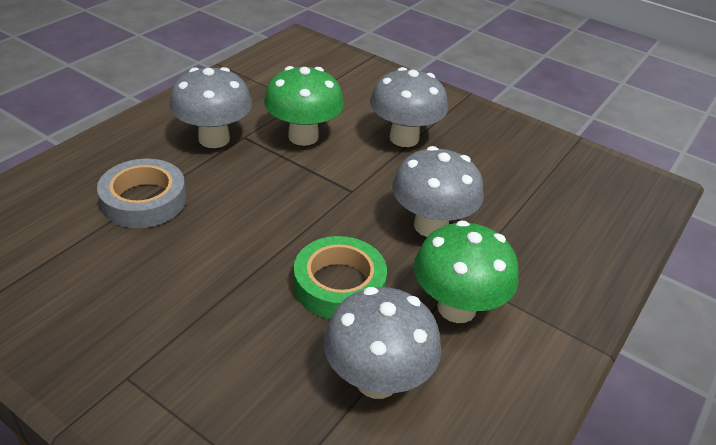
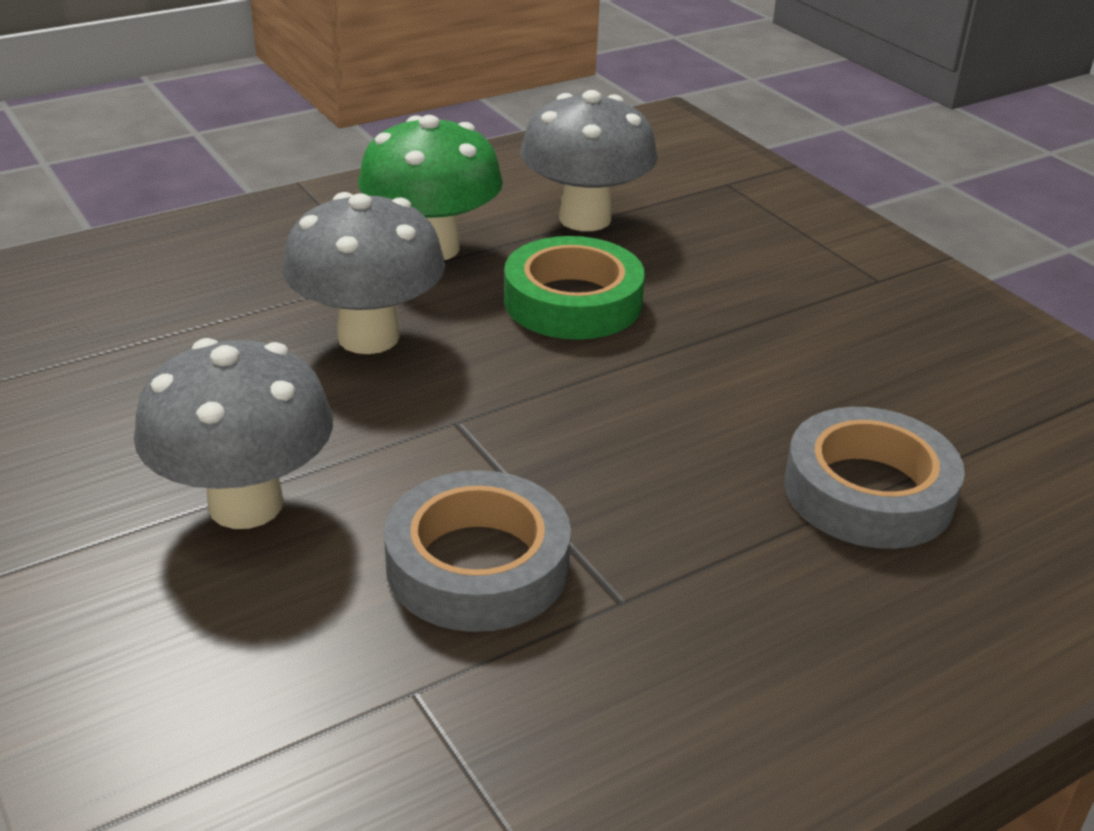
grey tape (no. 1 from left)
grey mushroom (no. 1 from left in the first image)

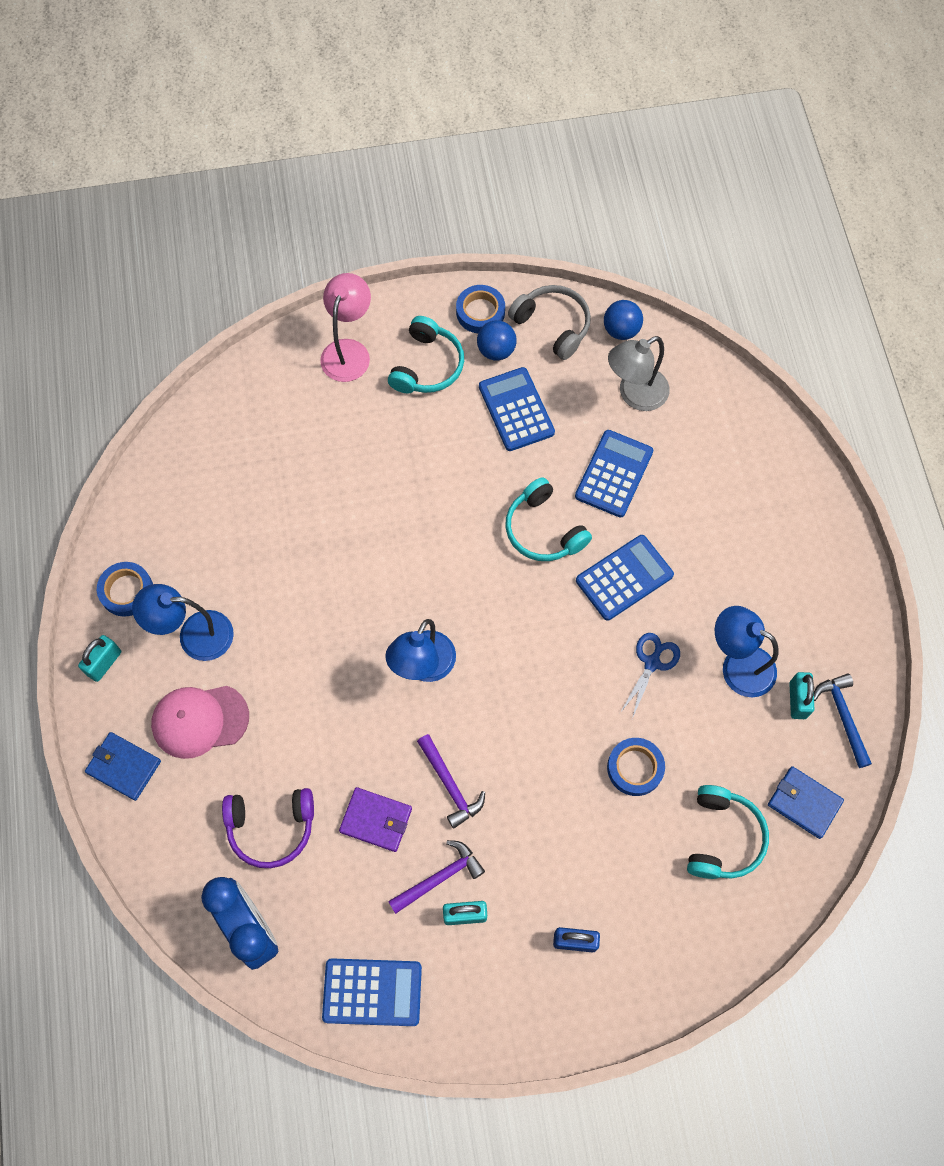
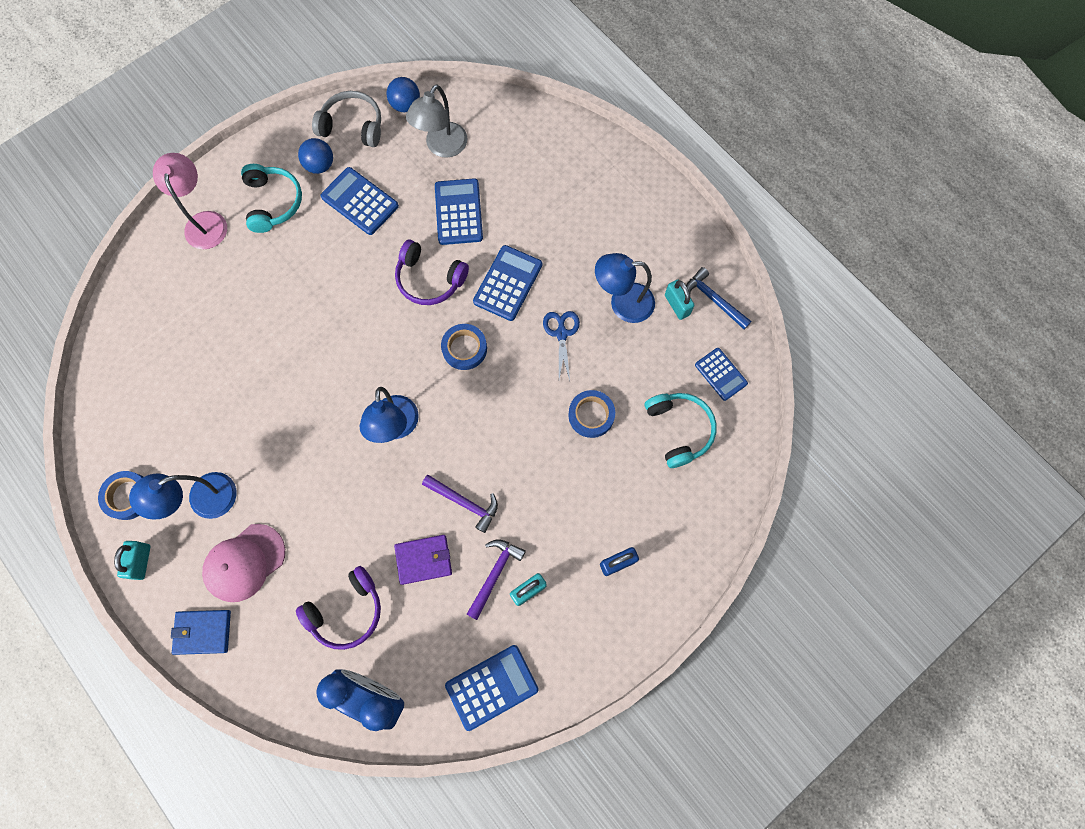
blue tape (no. 2 from left)
purple headphones (no. 2 from left)
blue calculator (no. 5 from left)

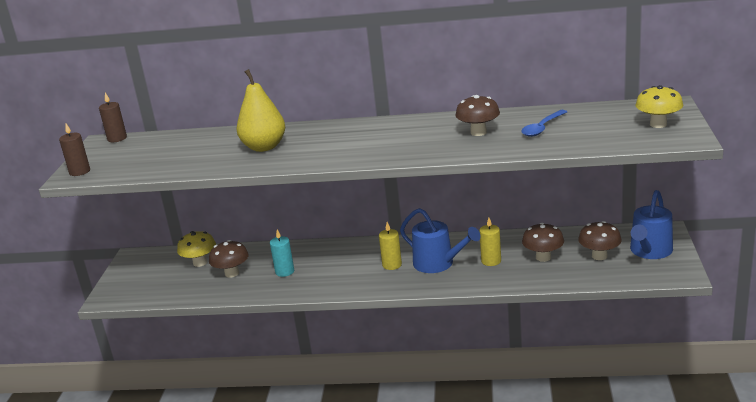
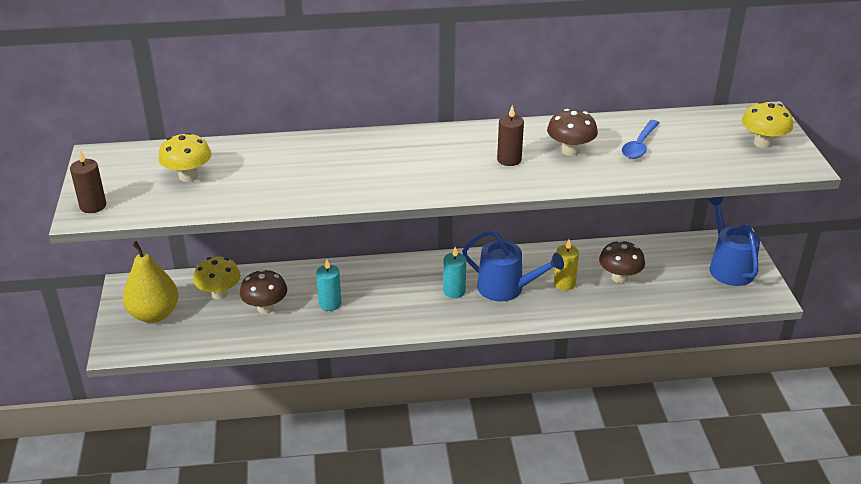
yellow pear
brown candle (no. 2 from left)
blue watering can (no. 2 from left)
brown mushroom (no. 4 from left in the first image)
turquoise candle (no. 2 from left)
yellow mushroom (no. 1 from left)

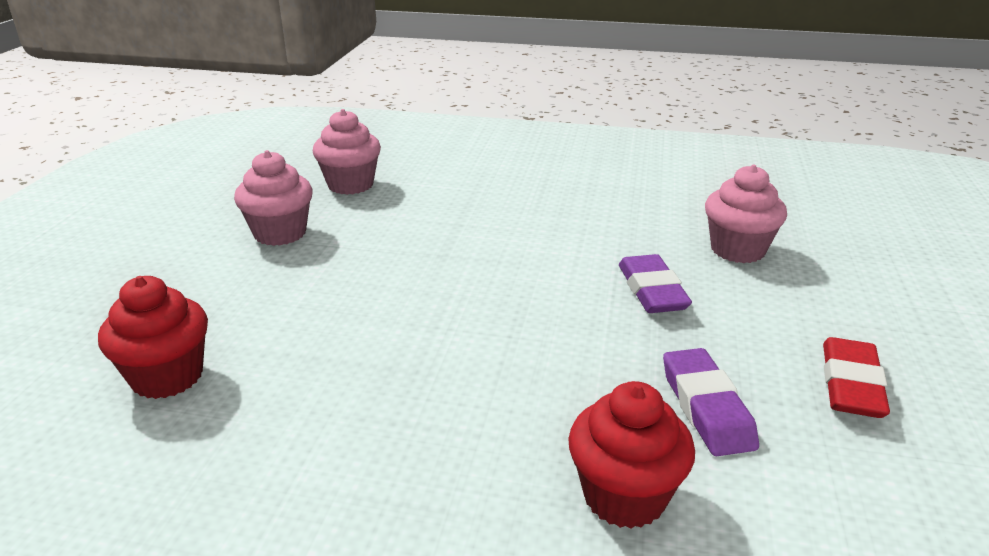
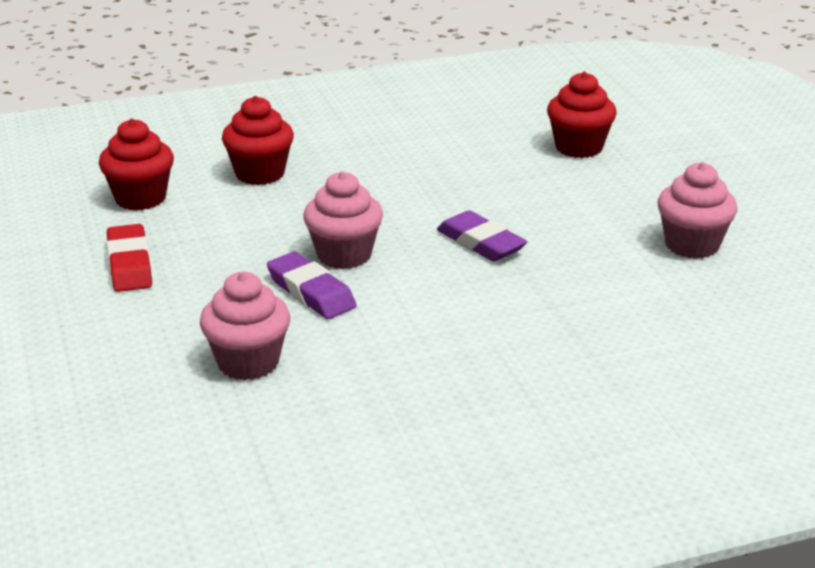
pink cupcake (no. 2 from left)
purple eraser (no. 2 from left)
red cupcake (no. 1 from left)

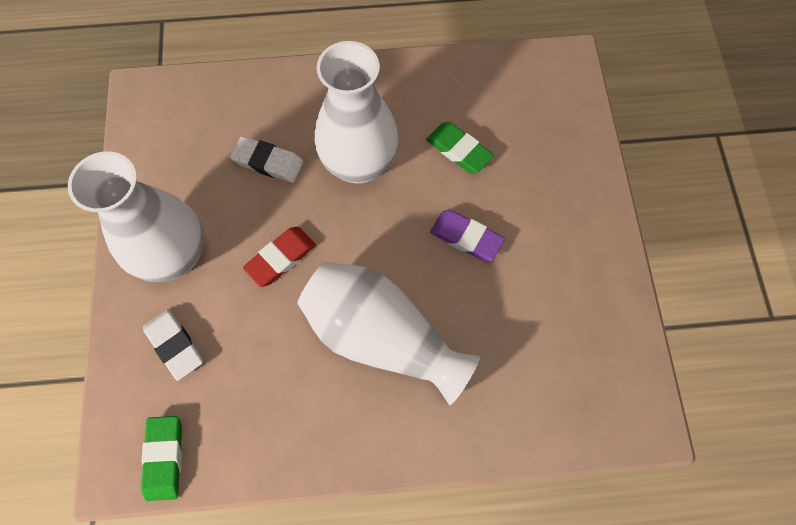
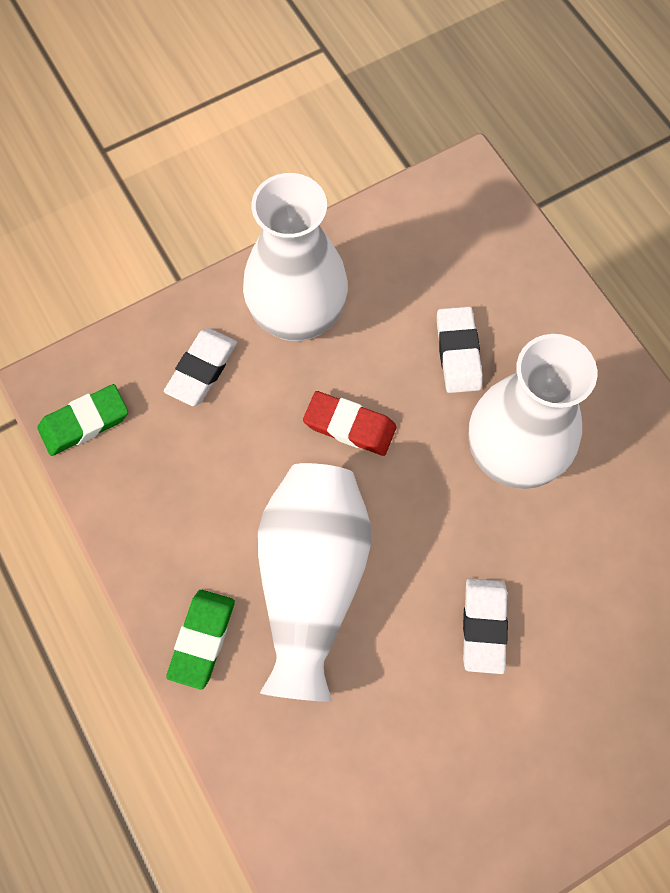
green eraser (no. 2 from left)
white eraser (no. 3 from left)

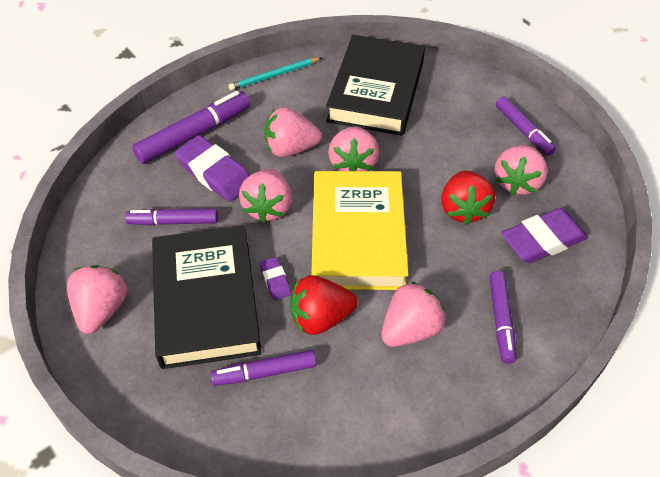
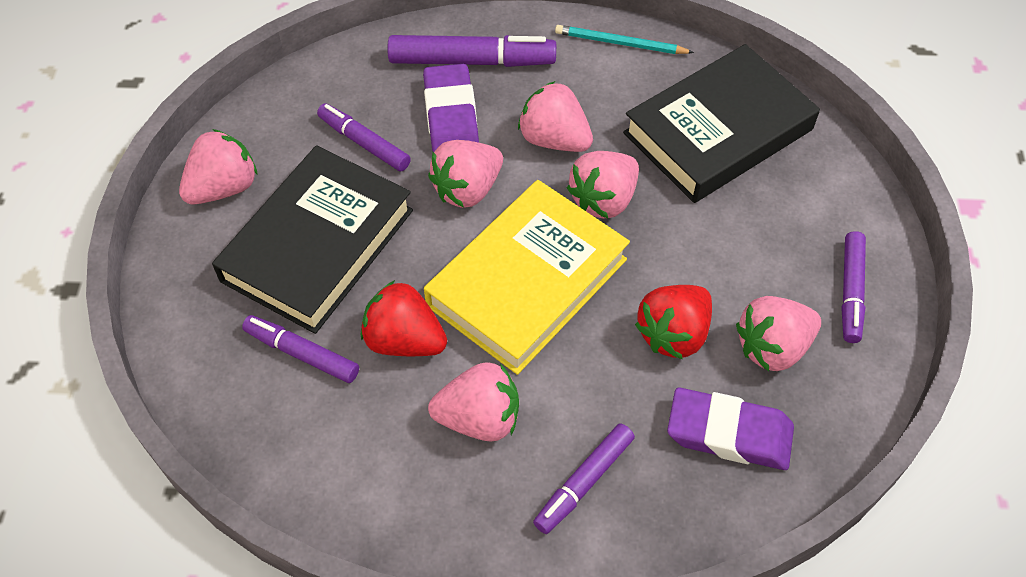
purple eraser (no. 2 from left in the first image)

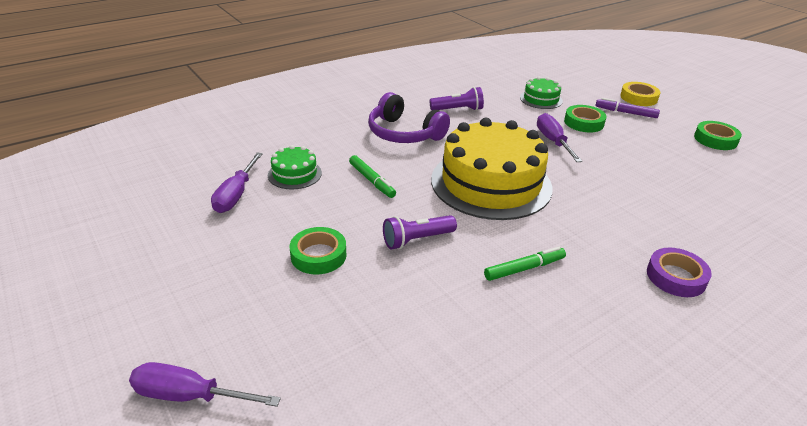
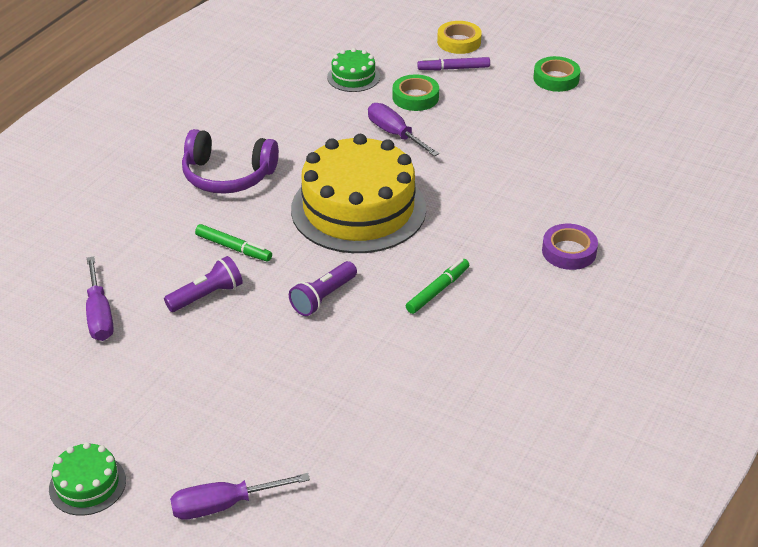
purple flashlight (no. 1 from left)
green cake (no. 1 from left)
green tape (no. 1 from left in the first image)

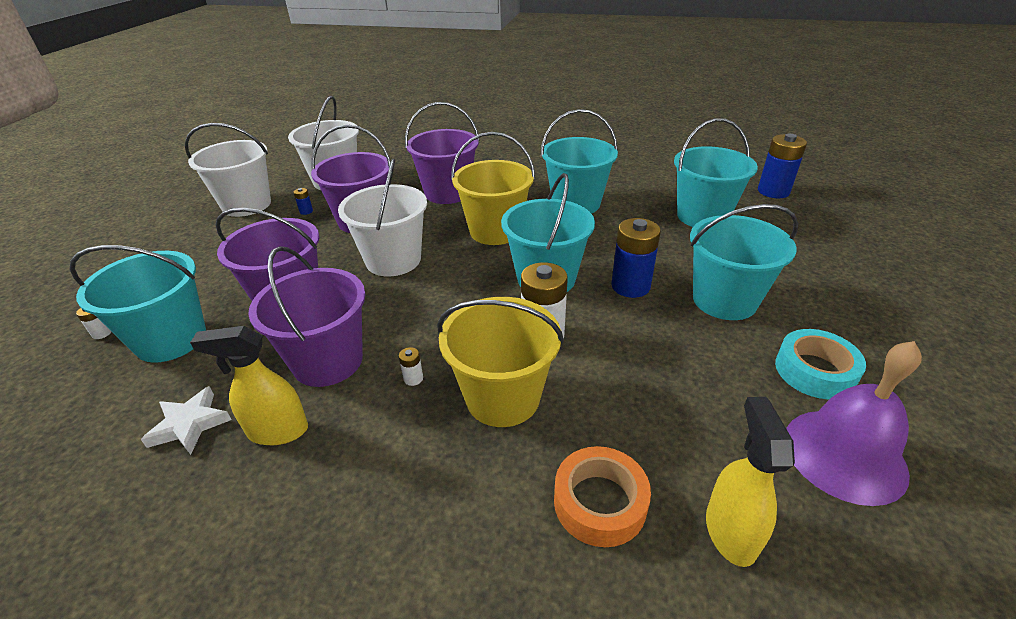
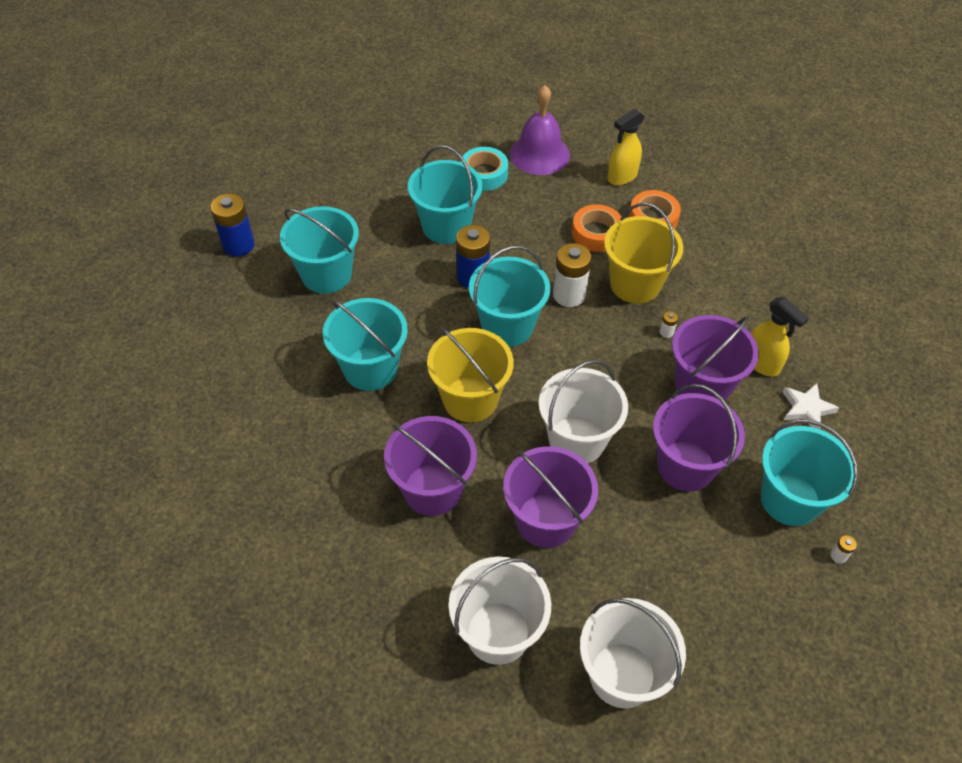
blue battery (no. 1 from left in the first image)
orange tape (no. 1 from left)

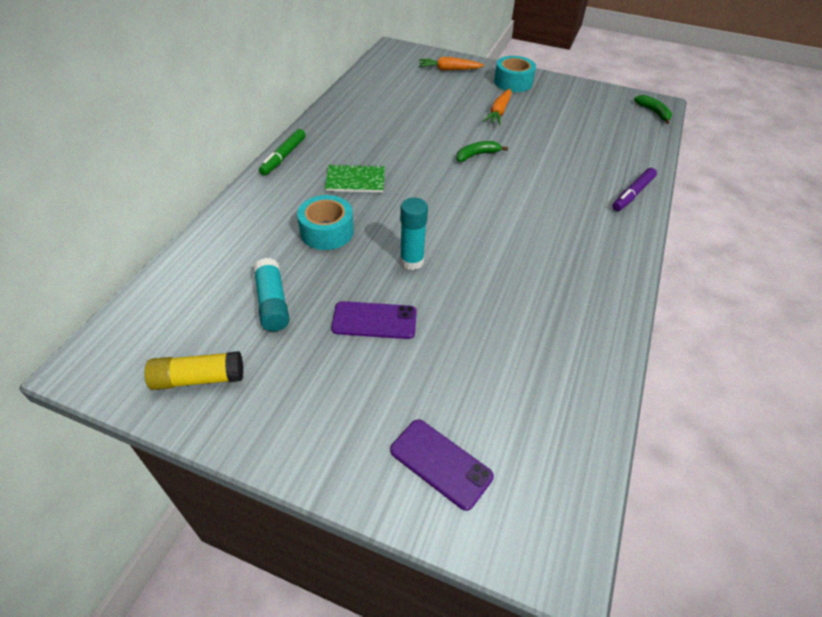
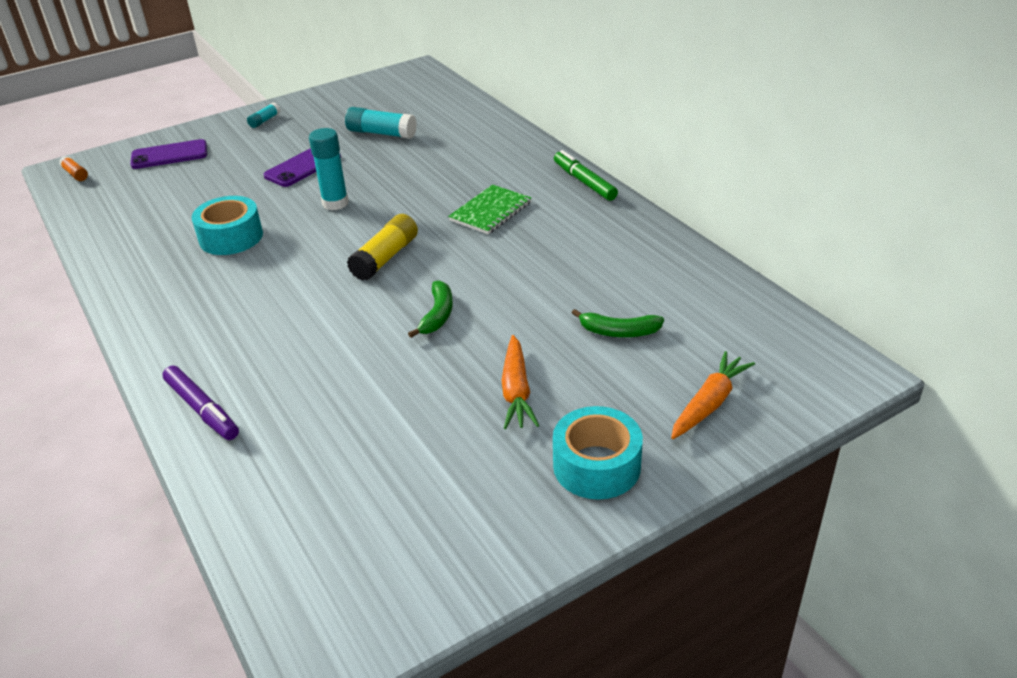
orange carrot (no. 1 from left)
green banana (no. 2 from left)
purple marker
turquoise tape (no. 1 from left)
yellow glue stick
turquoise glue stick (no. 1 from left)
orange glue stick

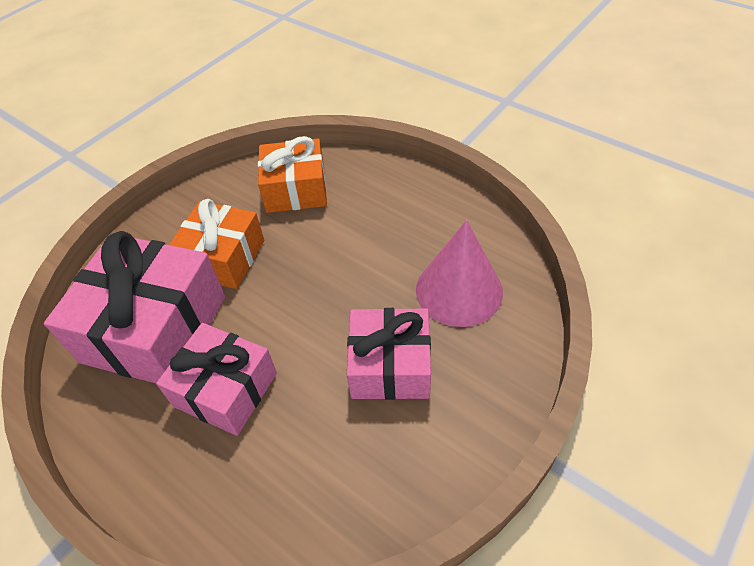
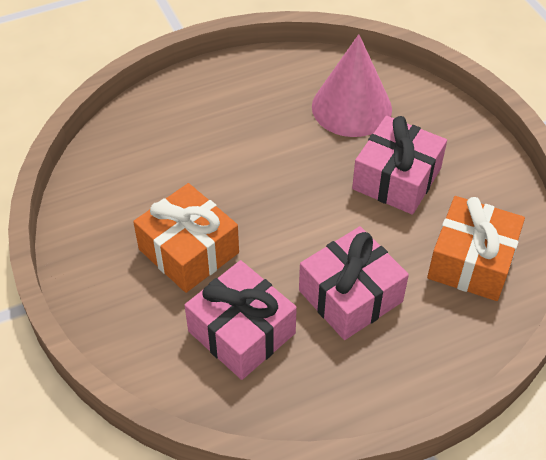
orange gift (no. 2 from left)
pink gift (no. 1 from left)

